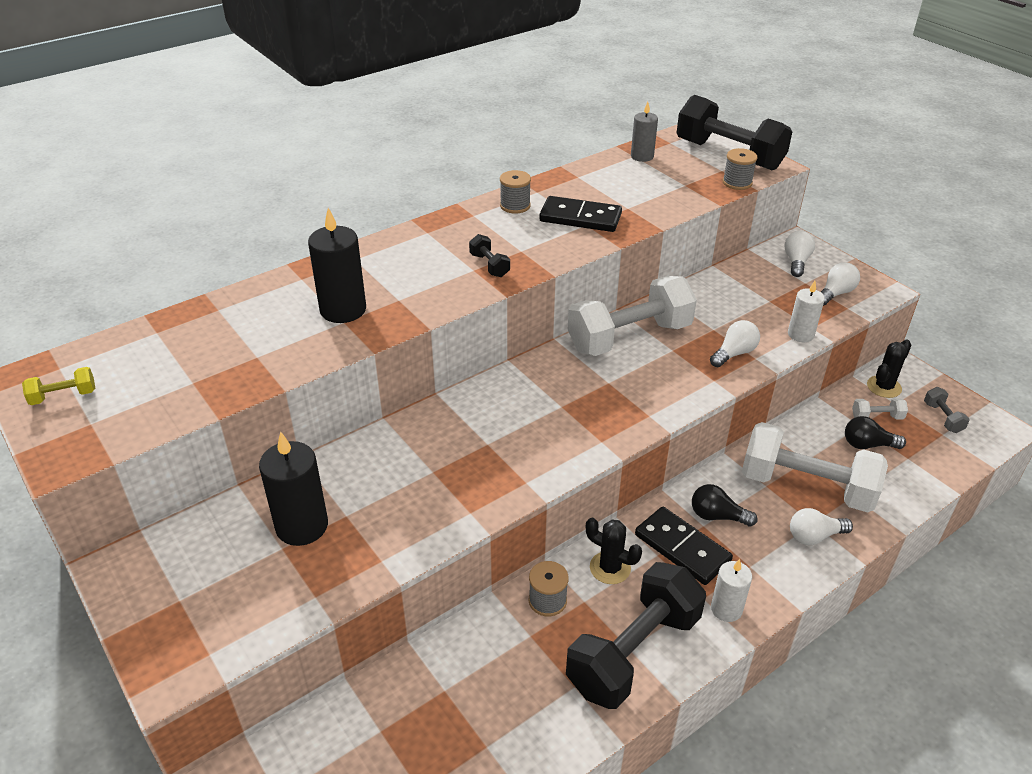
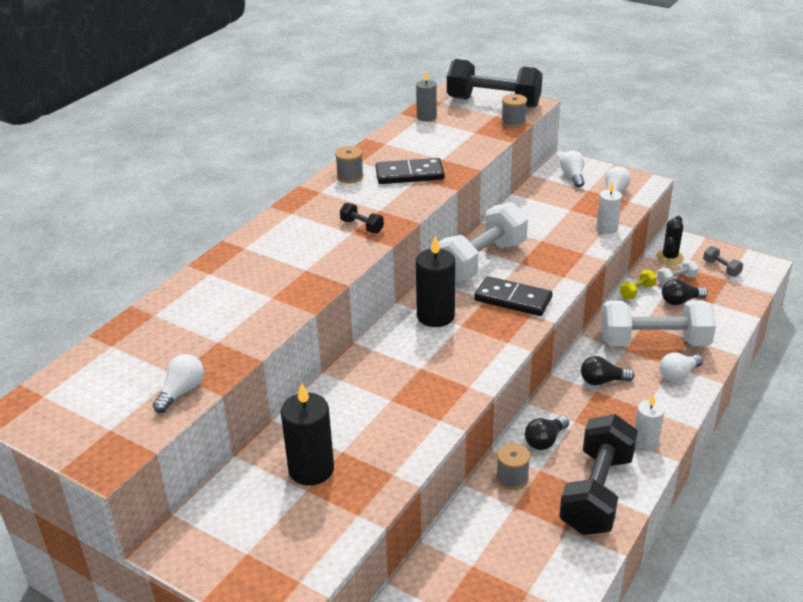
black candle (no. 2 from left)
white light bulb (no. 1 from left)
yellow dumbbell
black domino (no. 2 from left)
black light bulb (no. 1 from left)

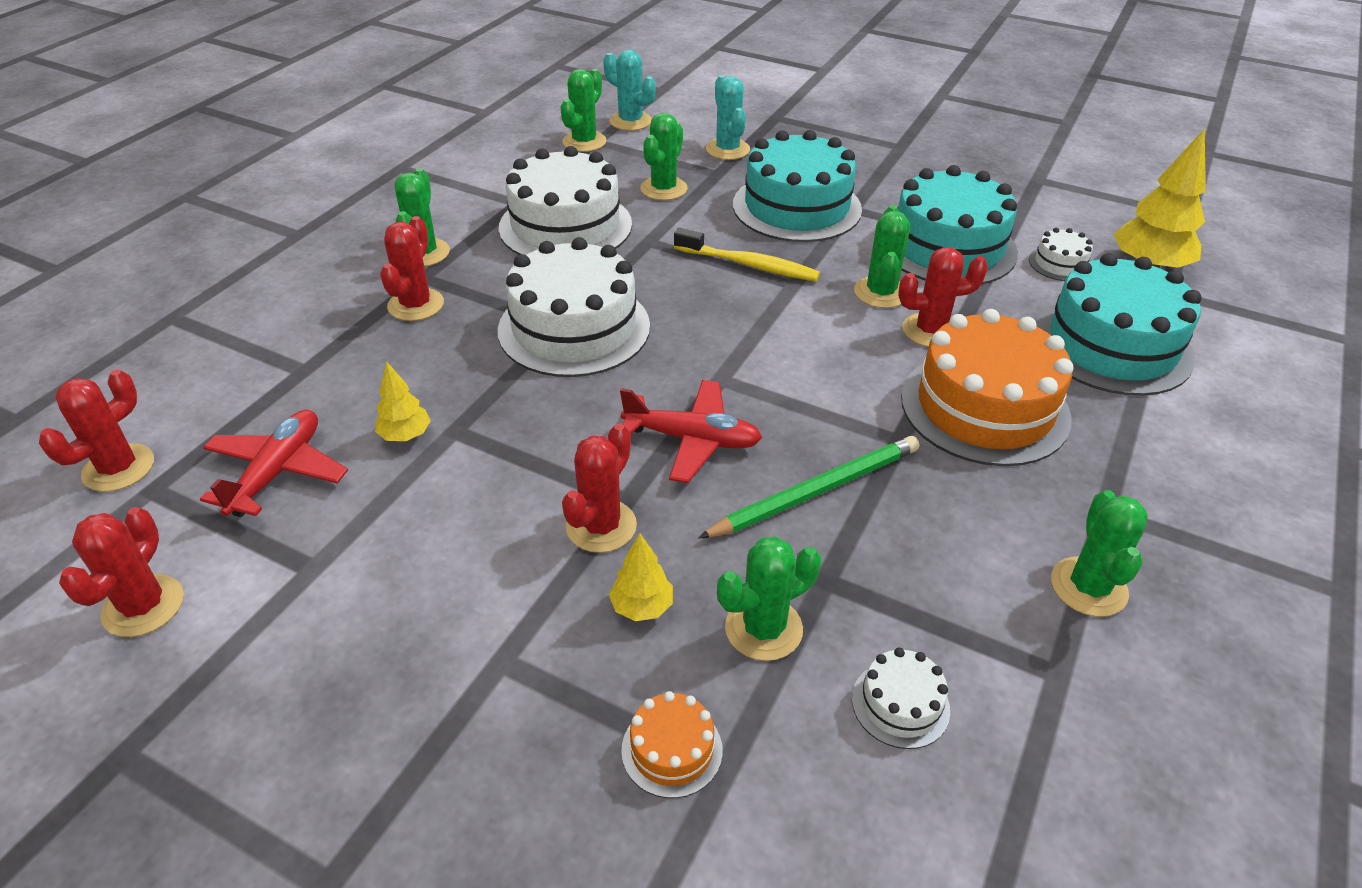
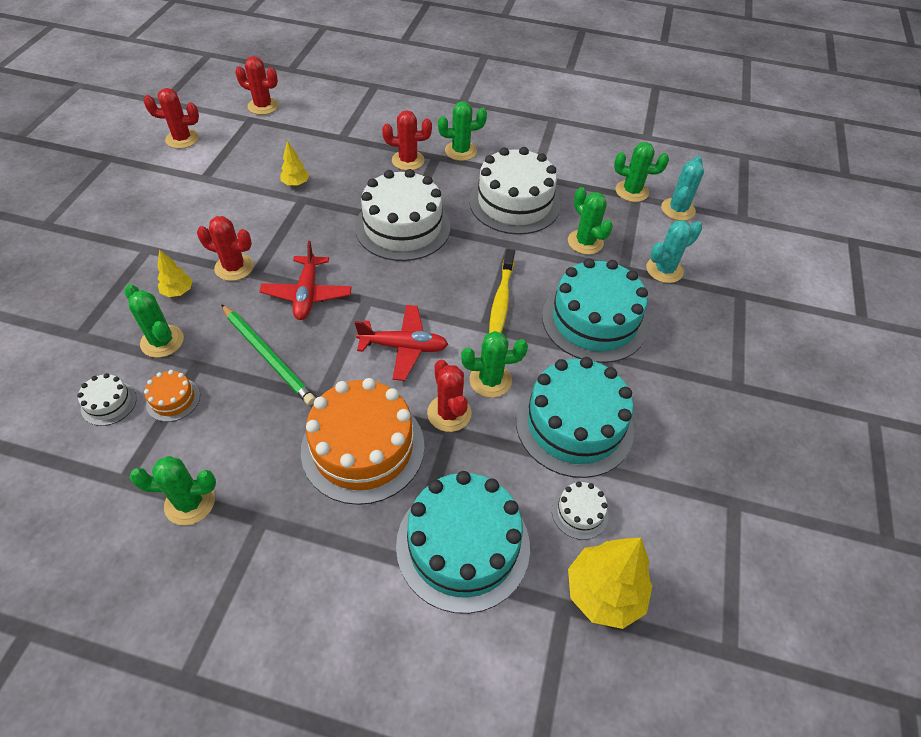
green cactus (no. 5 from left)
red plane (no. 2 from left)
orange cake (no. 1 from left)

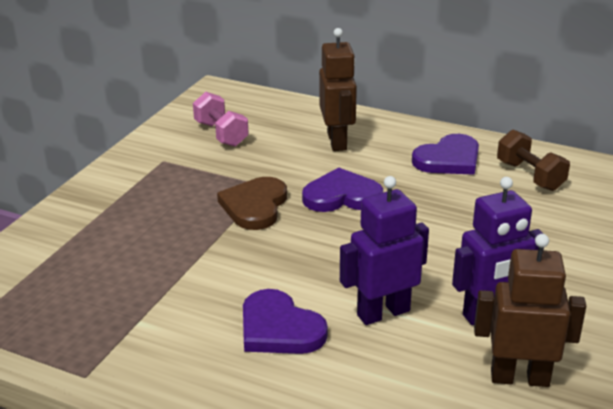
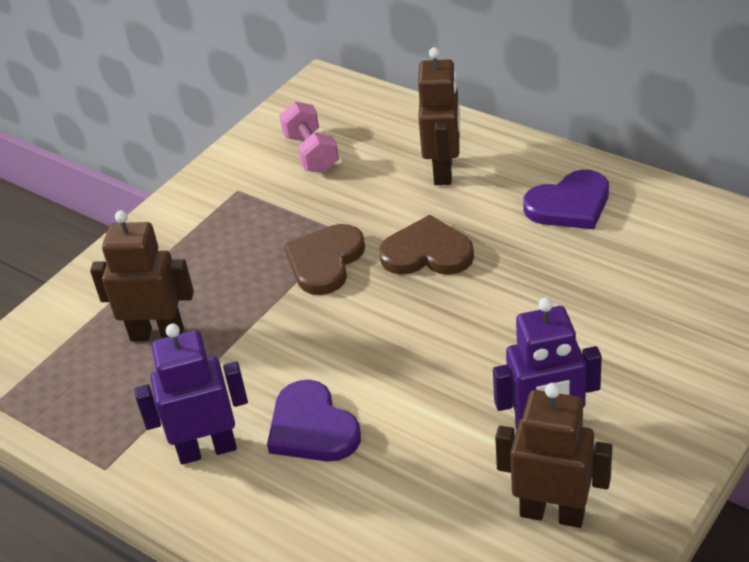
brown dumbbell
brown heart (no. 2 from left)
purple robot (no. 1 from left)
brown robot (no. 1 from left)

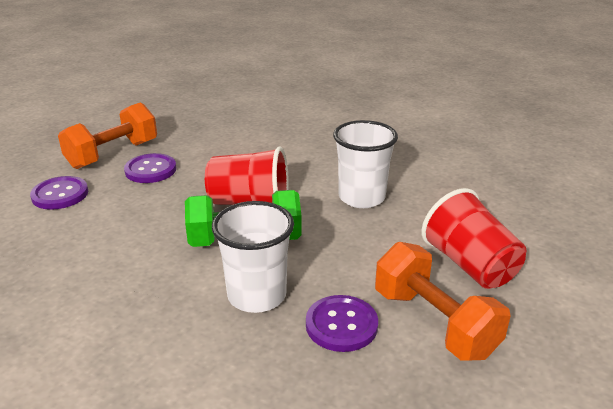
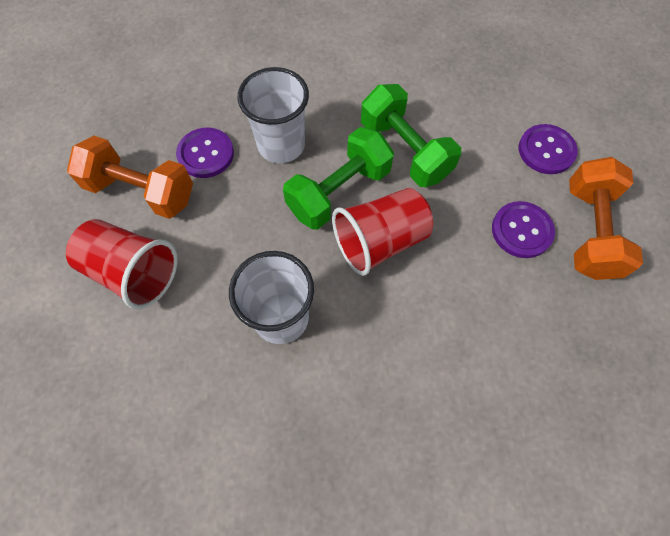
green dumbbell (no. 2 from left)

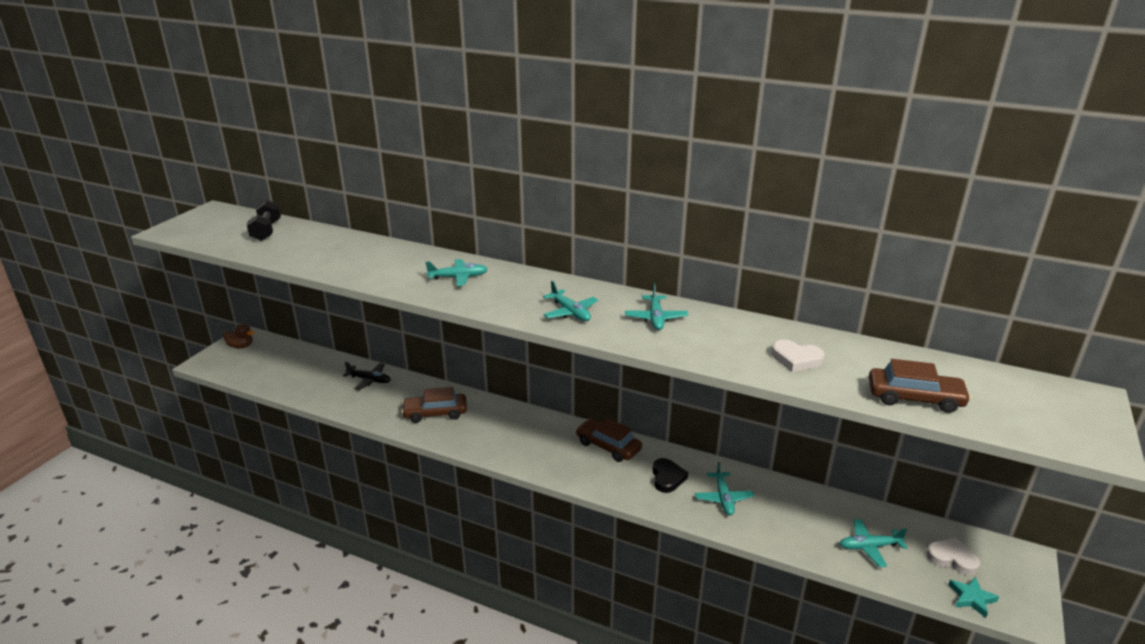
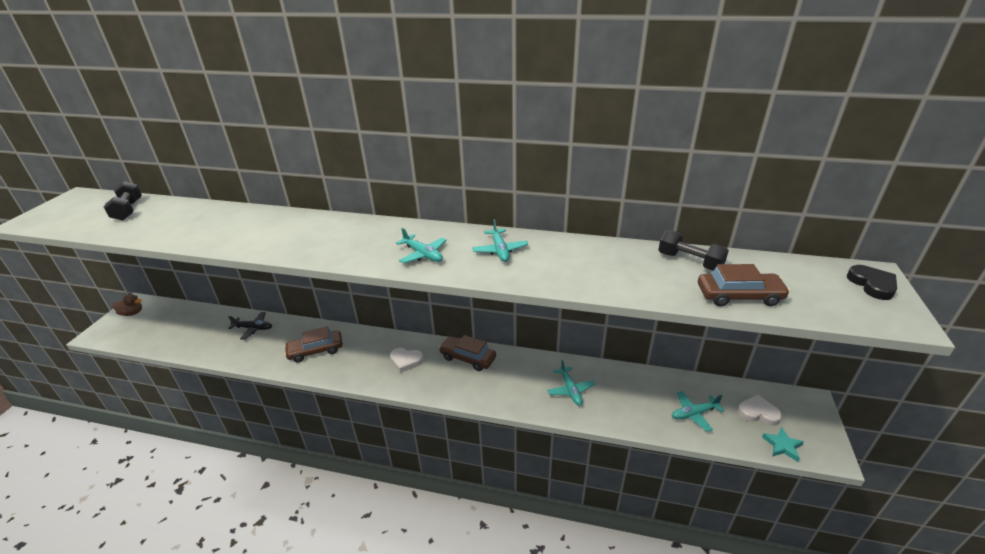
turquoise plane (no. 1 from left in the first image)
white heart (no. 1 from left)
black heart
black dumbbell (no. 2 from left)

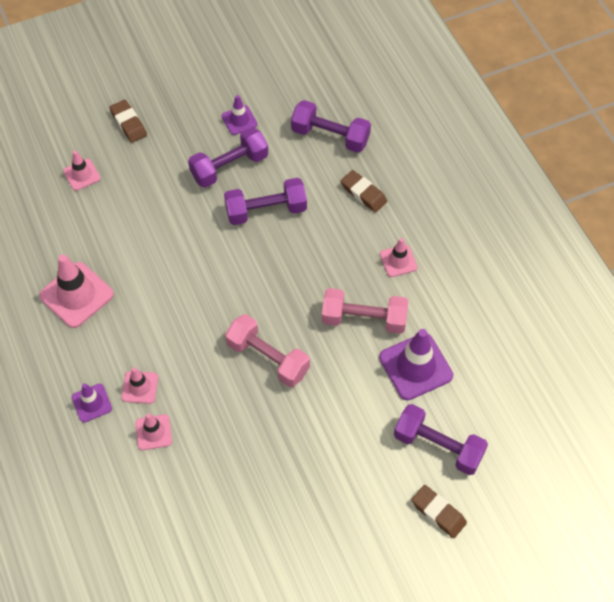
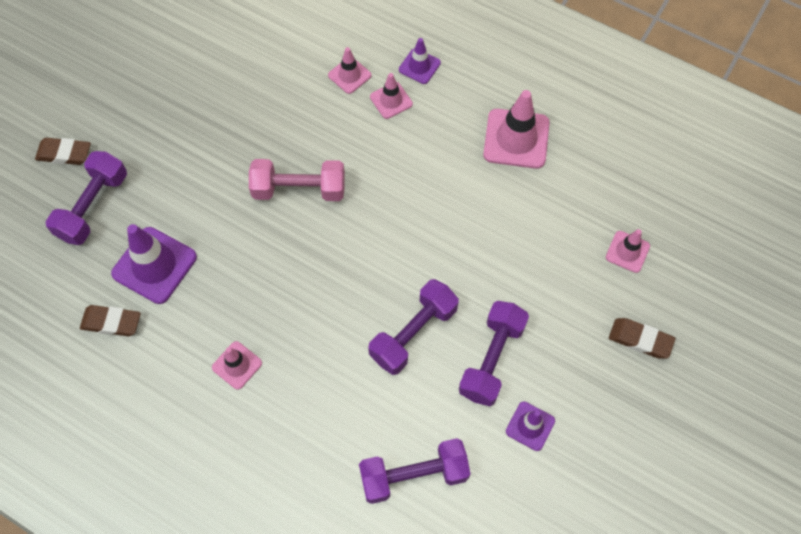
brown eraser (no. 2 from left)
pink dumbbell (no. 2 from left in the first image)
purple dumbbell (no. 1 from left)

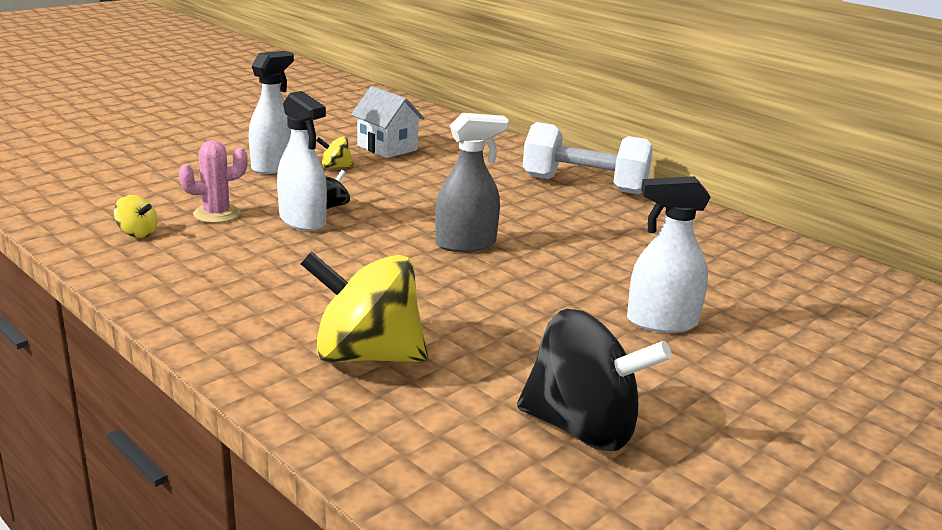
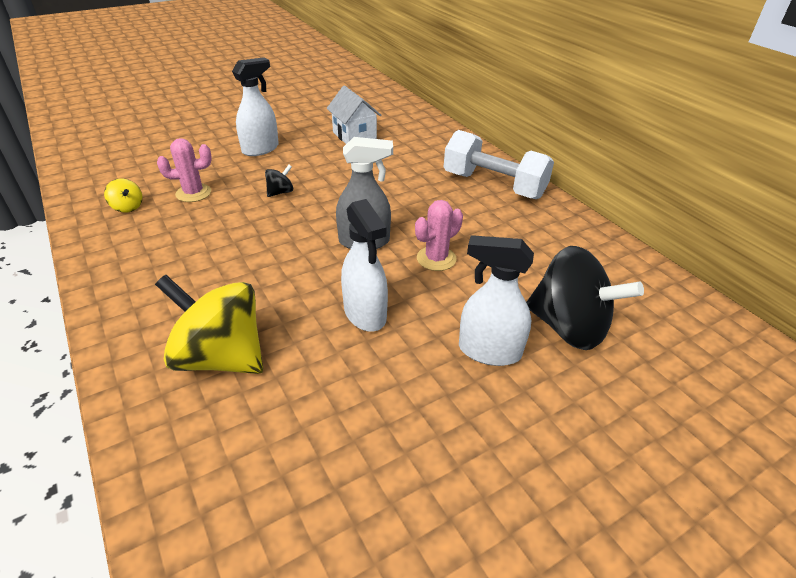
white spray bottle (no. 2 from left)
yellow spinning top (no. 2 from left in the first image)
black spinning top (no. 2 from left)
pink cactus (no. 2 from left)

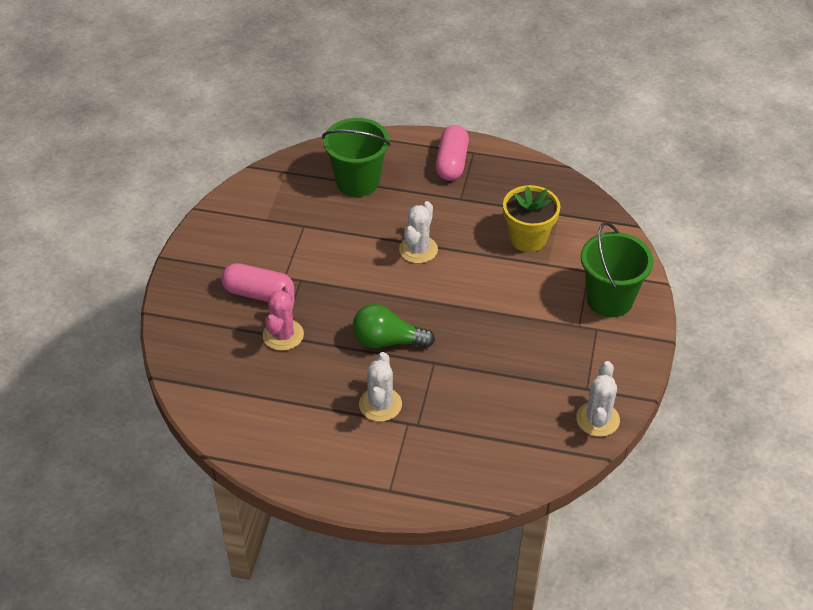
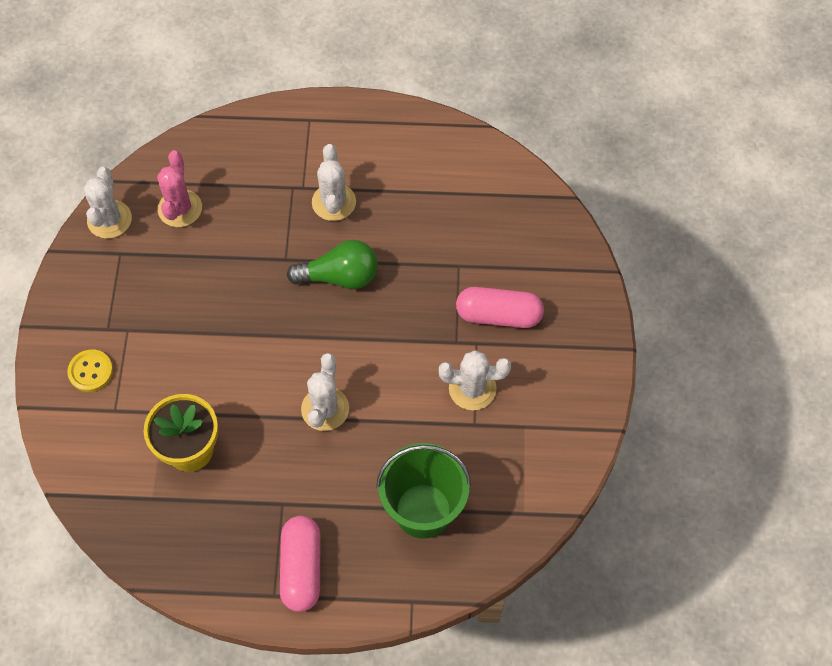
yellow button
pink cactus
white cactus (no. 4 from left)

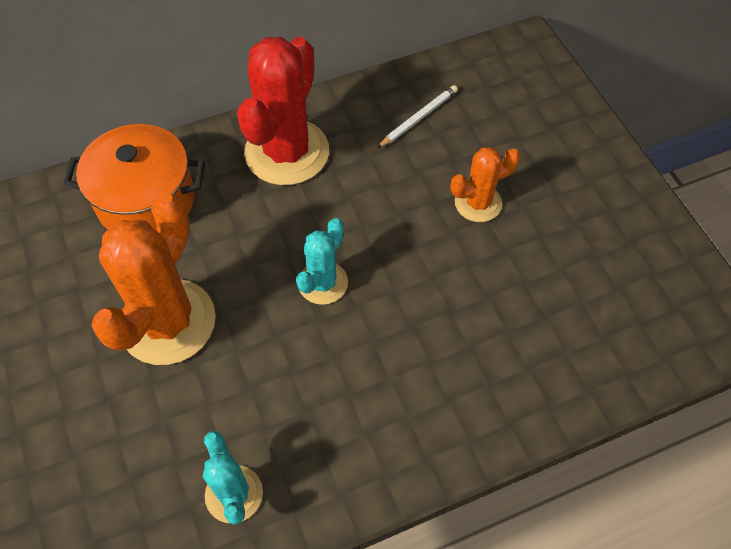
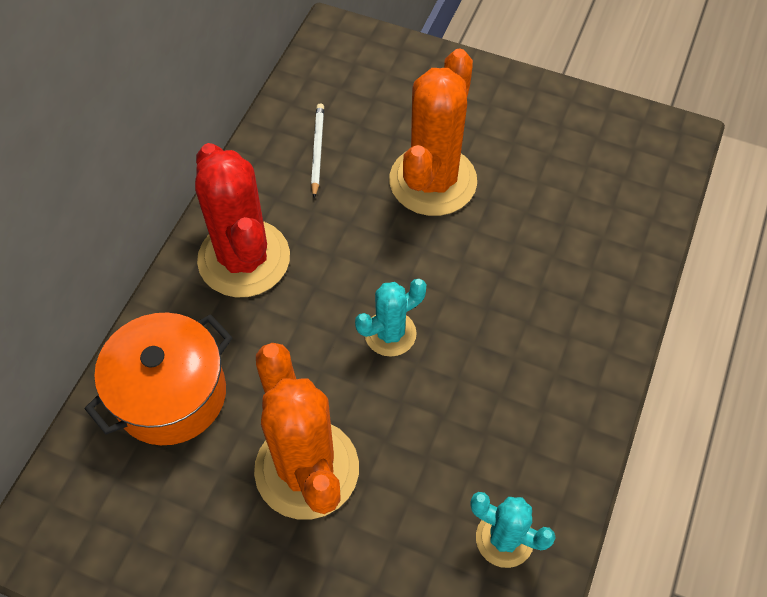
orange cactus (no. 2 from left)
turquoise cactus (no. 1 from left)

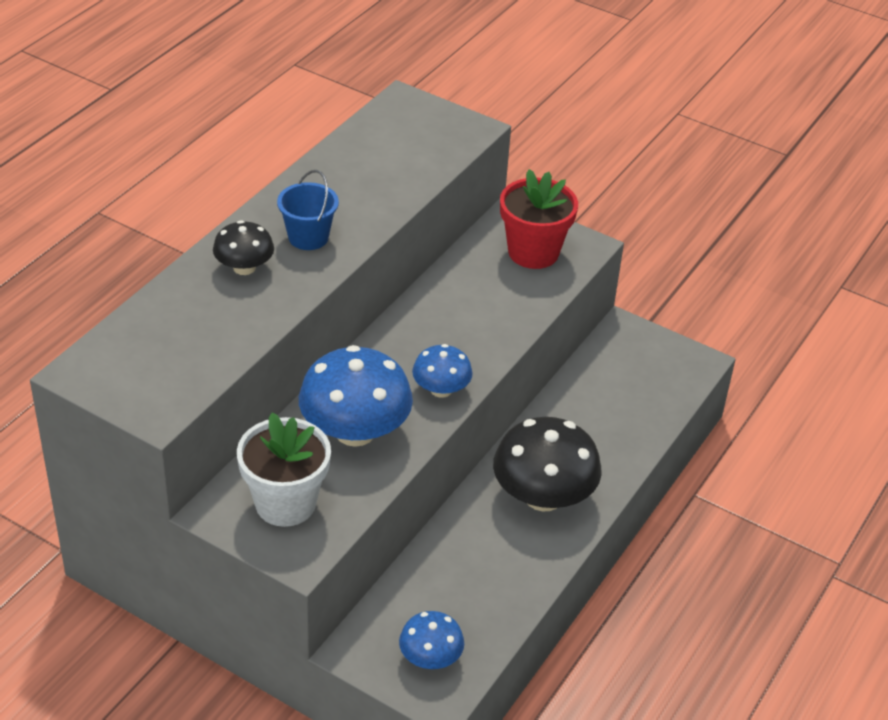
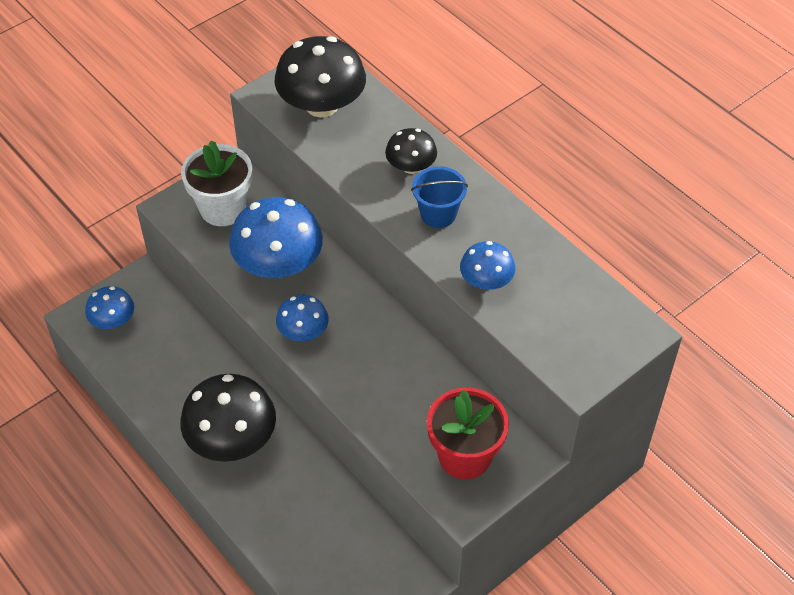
black mushroom (no. 2 from left)
blue mushroom (no. 4 from left)

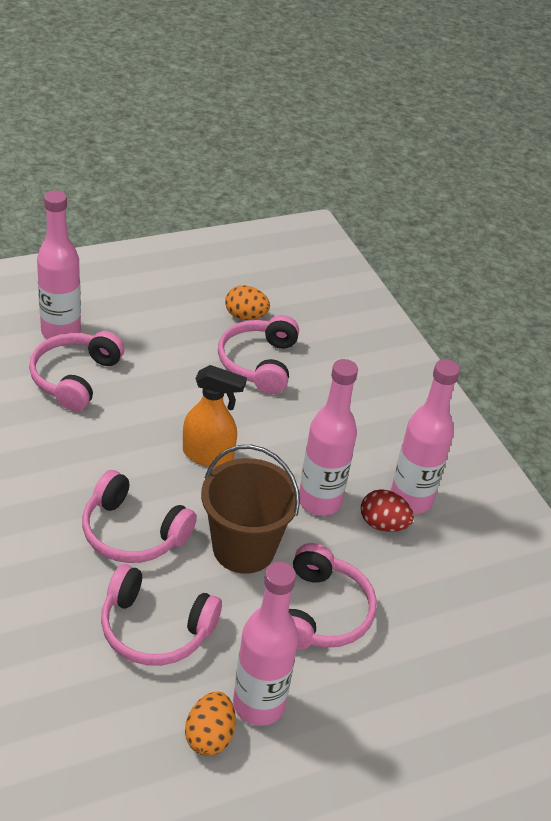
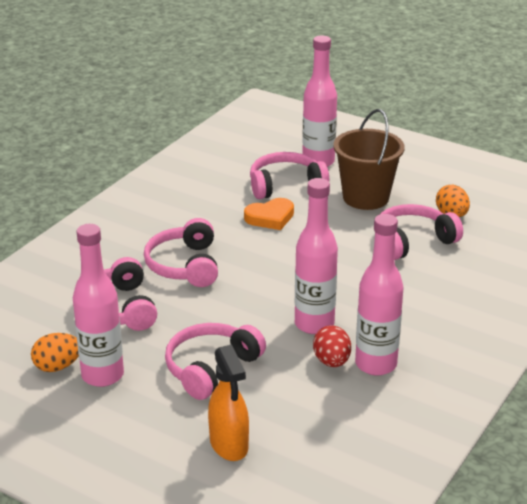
orange spray bottle
brown bucket
pink headphones (no. 3 from left)
orange heart

